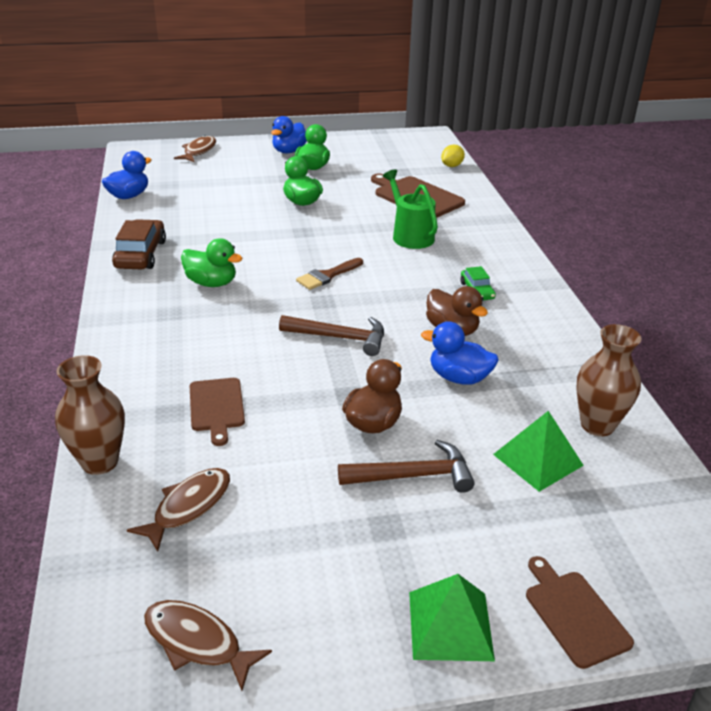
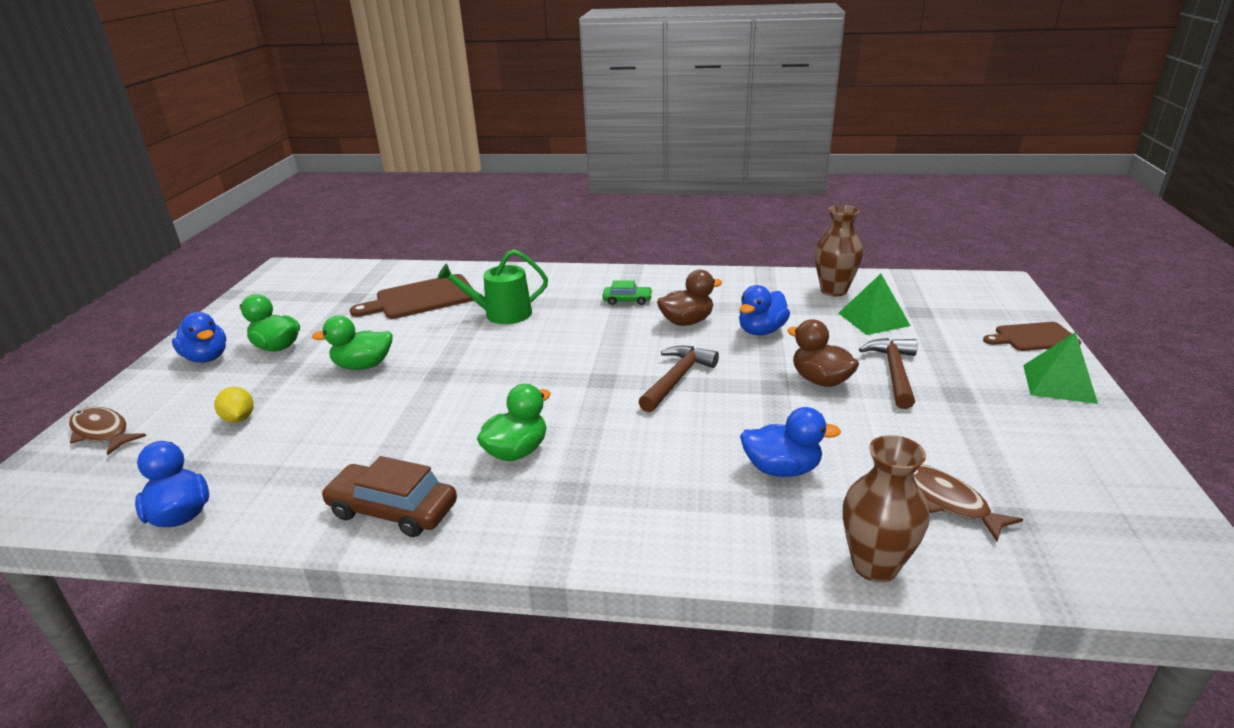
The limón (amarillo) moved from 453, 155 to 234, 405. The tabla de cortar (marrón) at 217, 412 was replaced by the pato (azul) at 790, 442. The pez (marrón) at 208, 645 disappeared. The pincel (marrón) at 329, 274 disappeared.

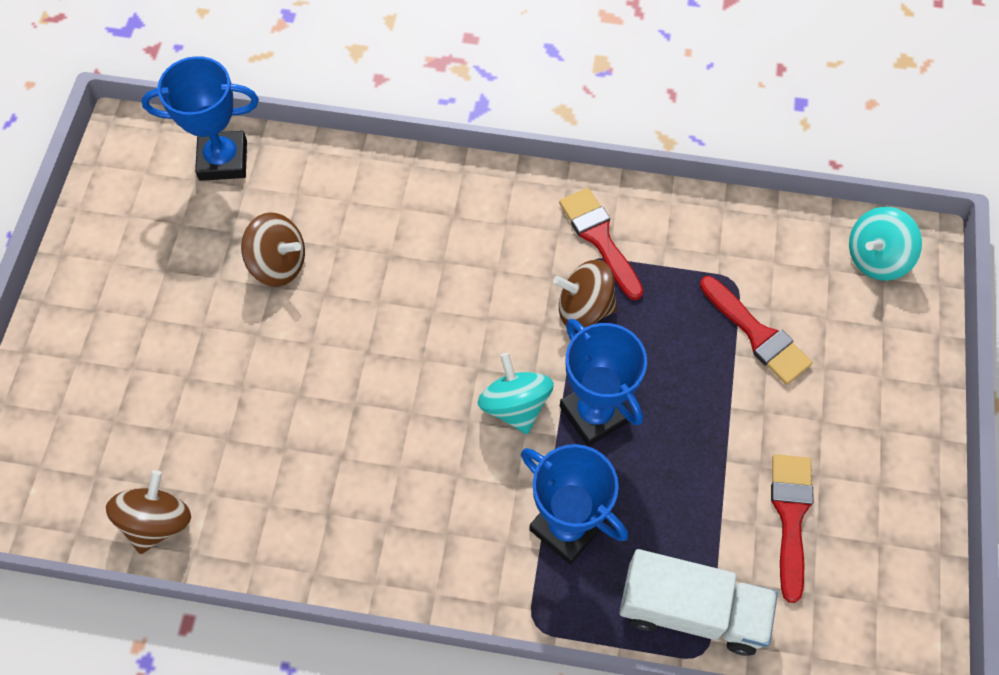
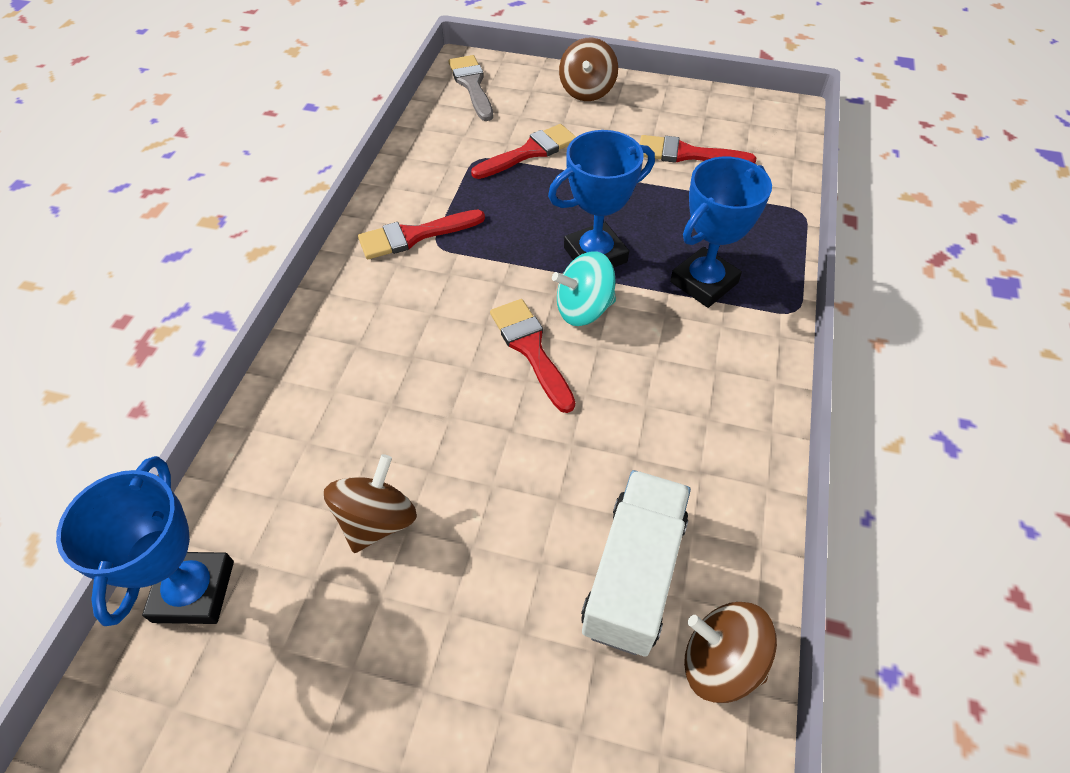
The peonza (turquesa) at 885, 244 was replaced by the pincel (gris) at 471, 88. The pincel (rojo) at 532, 356 appeared. The peonza (marrón) moved from 585, 293 to 588, 69. The camión (blanco) moved from 698, 602 to 636, 563.

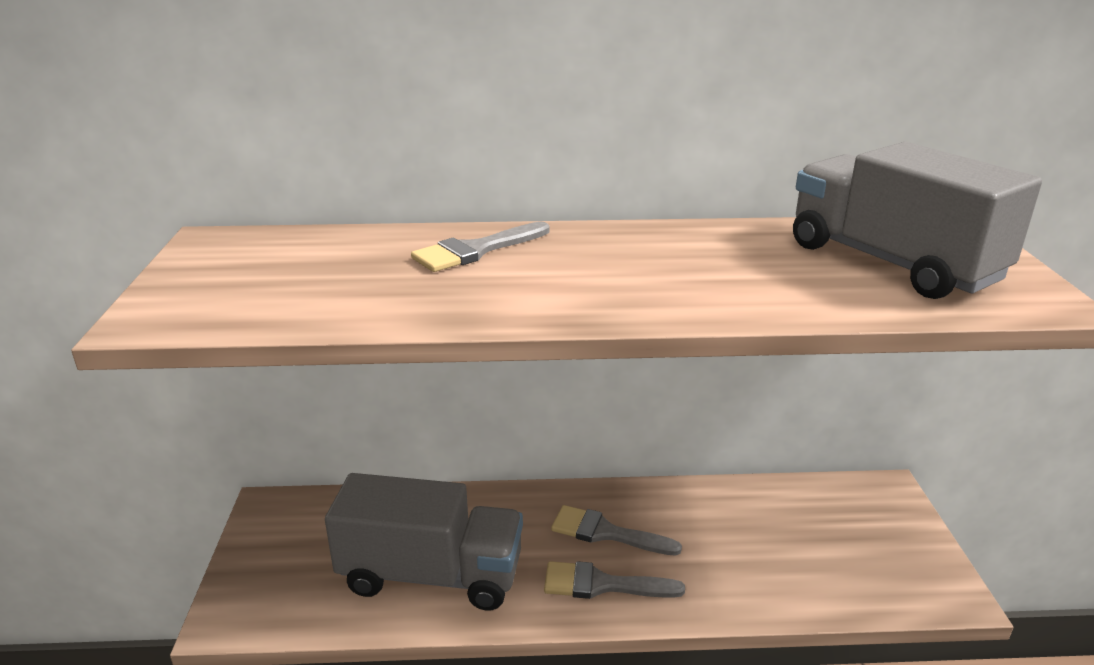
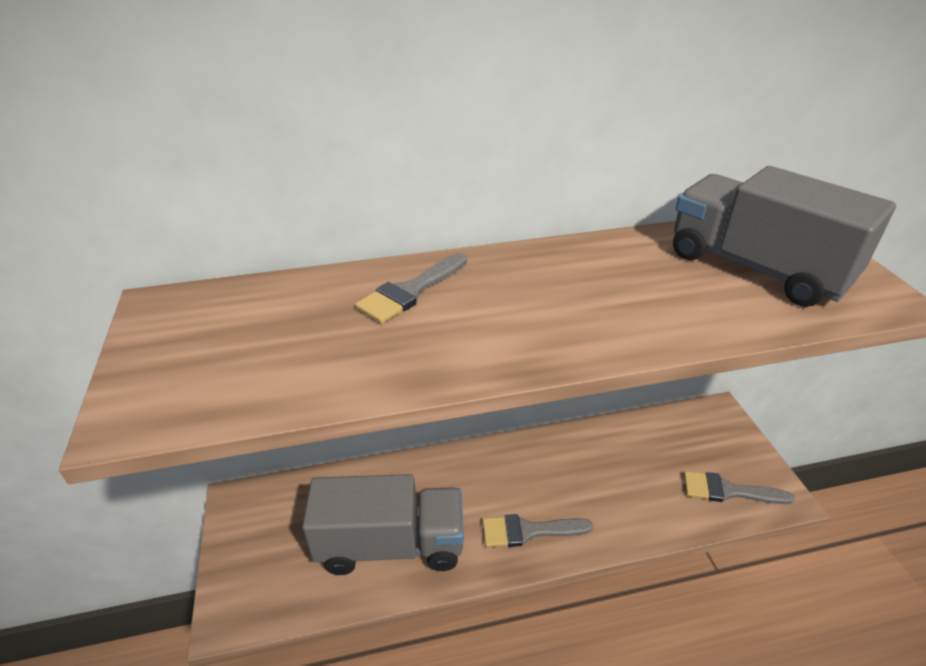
The pincel (gris) moved from 616, 530 to 739, 487.

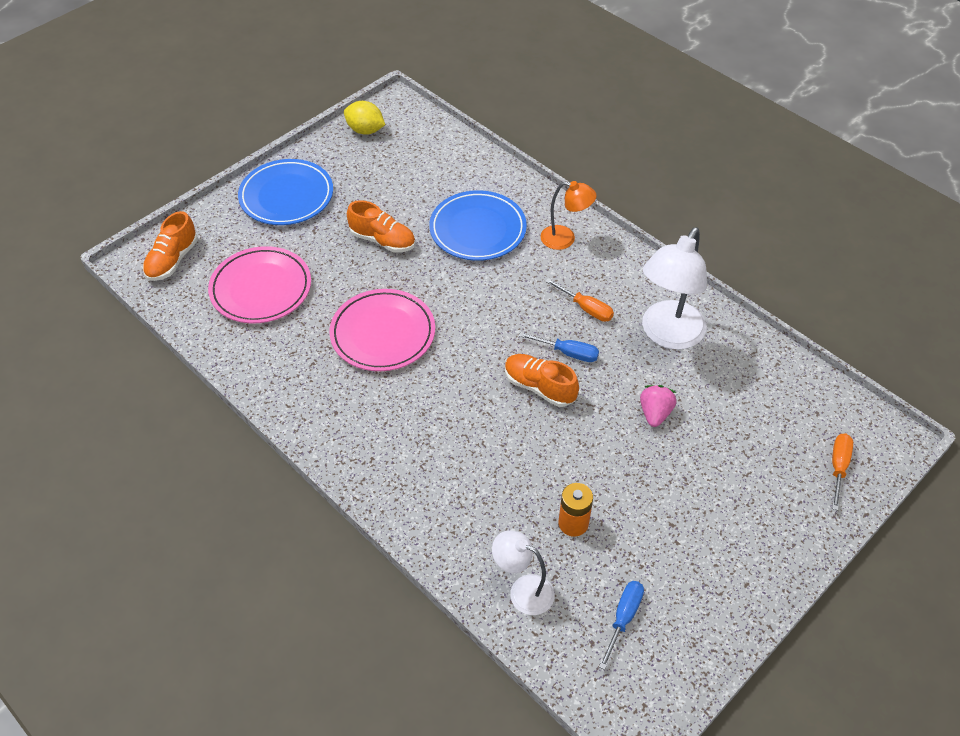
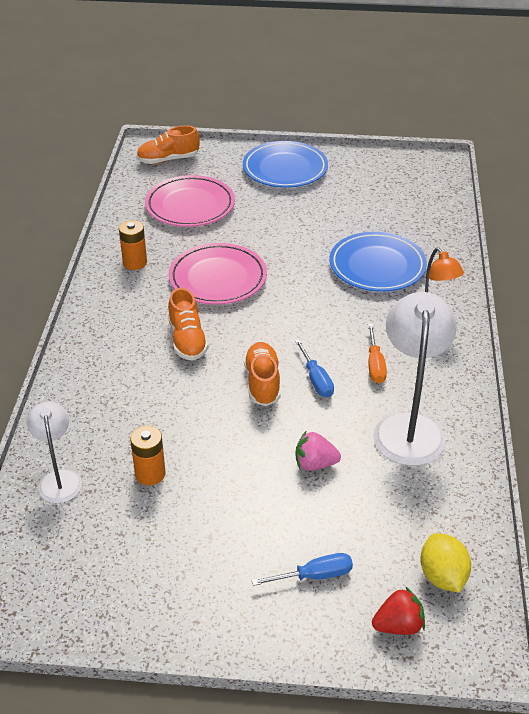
The pila (naranja) at 133, 245 appeared. The zapato (naranja) moved from 381, 226 to 188, 324. The destornillador (azul) moved from 621, 625 to 302, 569. The fresa (rosa) at 658, 406 turned 150 degrees counterclockwise. The destornillador (naranja) at 842, 472 was replaced by the fresa (rojo) at 398, 610. The lámpara (blanco) at 674, 288 turned 105 degrees clockwise. The limón (amarillo) moved from 364, 118 to 445, 563.

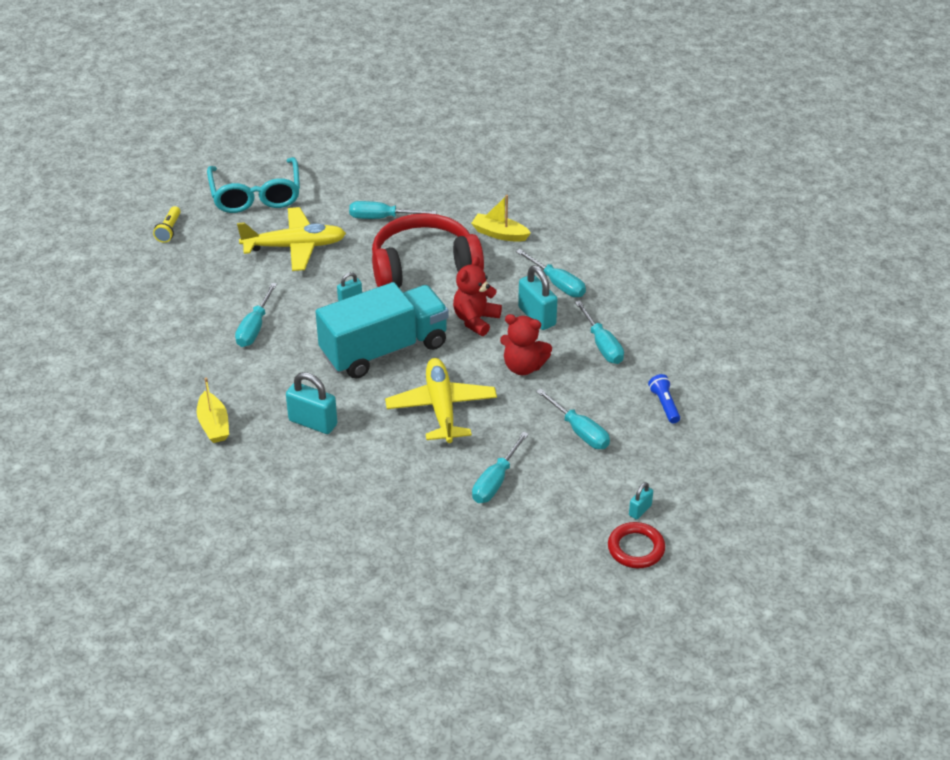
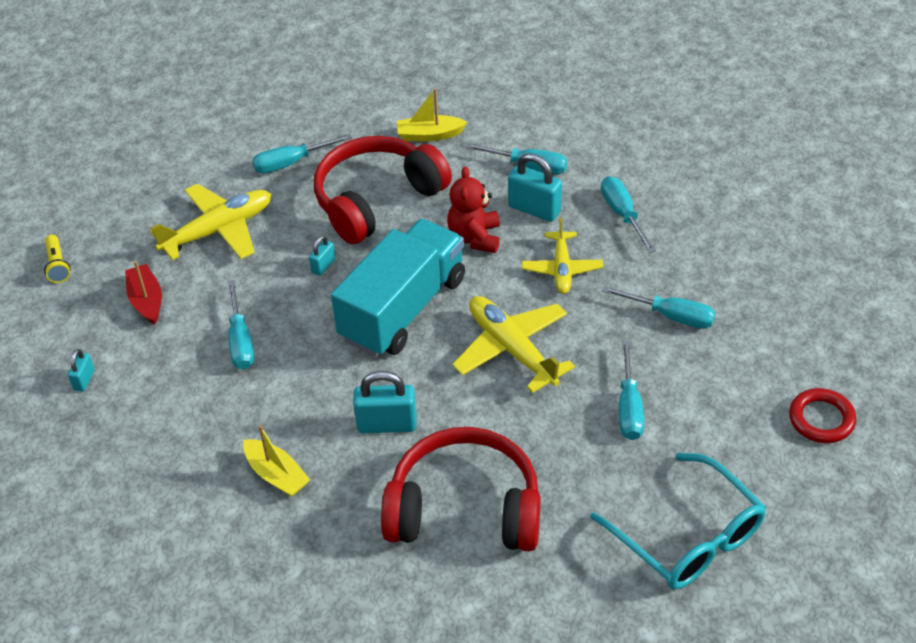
The candado (turquesa) moved from 641, 501 to 81, 370. The barco (rojo) at 143, 293 appeared. The auriculares (rojo) at 460, 489 appeared. The osito (rojo) at 526, 344 was replaced by the avión (amarillo) at 562, 256. The gafas (turquesa) moved from 253, 185 to 678, 521. The destornillador (turquesa) at 599, 332 turned 150 degrees counterclockwise. The lámpara de mano (azul) at 664, 398 disappeared.

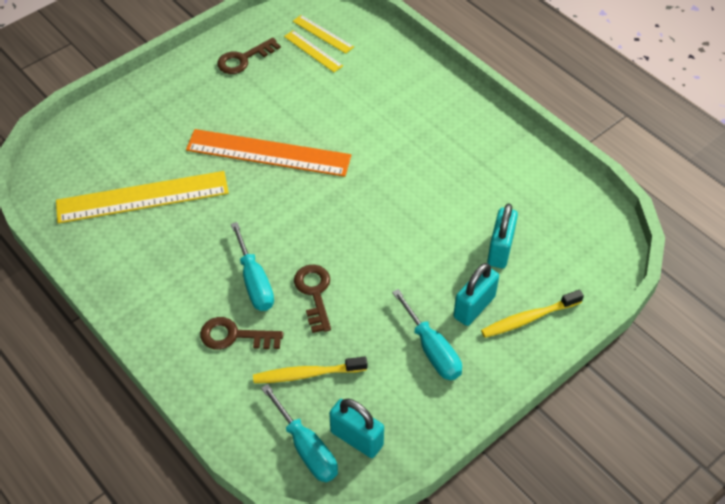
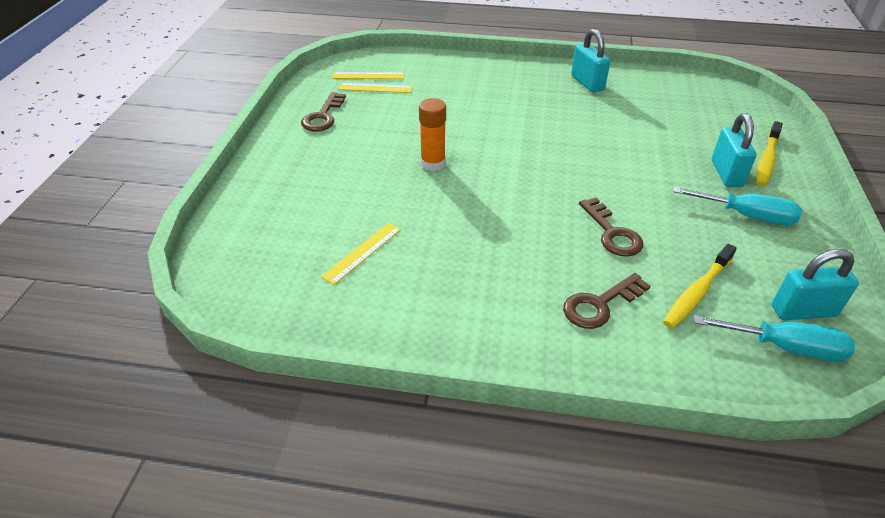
The regla (amarillo) at 142, 197 changed to 0.48 times the size. The regla (naranja) at 269, 153 was replaced by the barra de pegamento (naranja) at 432, 134. The candado (turquesa) moved from 502, 235 to 590, 61. The llave (marrón) at 312, 299 turned 150 degrees counterclockwise. The destornillador (turquesa) at 252, 266 disappeared.

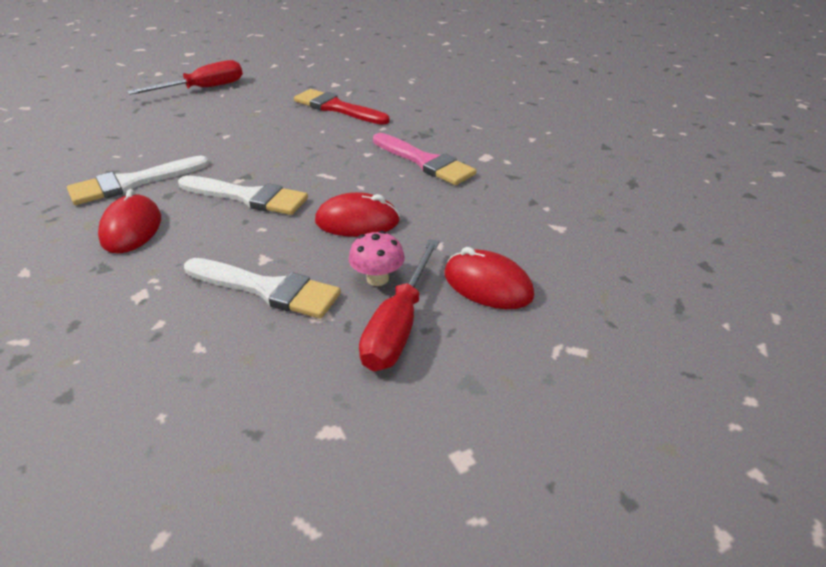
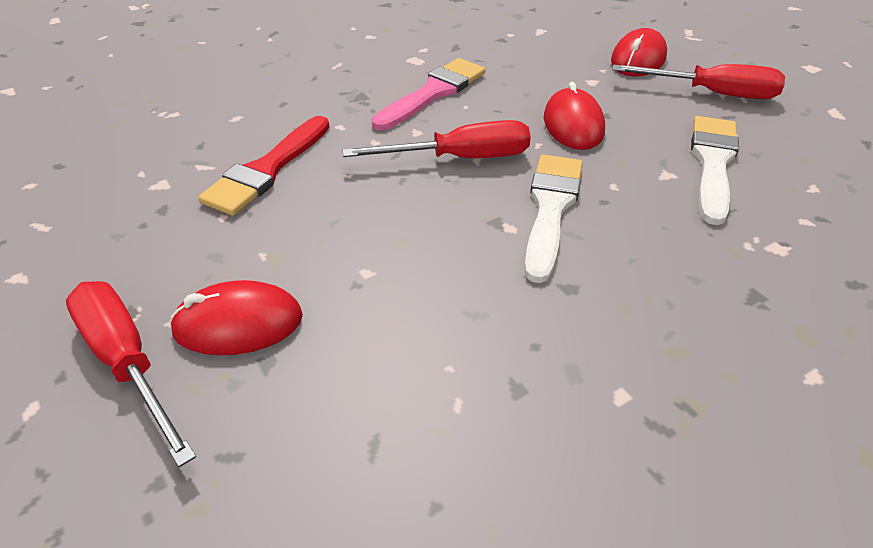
The ratón (rojo) moved from 129, 221 to 236, 317. The destornillador (rojo) at 436, 139 appeared. The pincel (blanco) at 138, 180 disappeared. The seta (rosa) at 377, 258 disappeared.

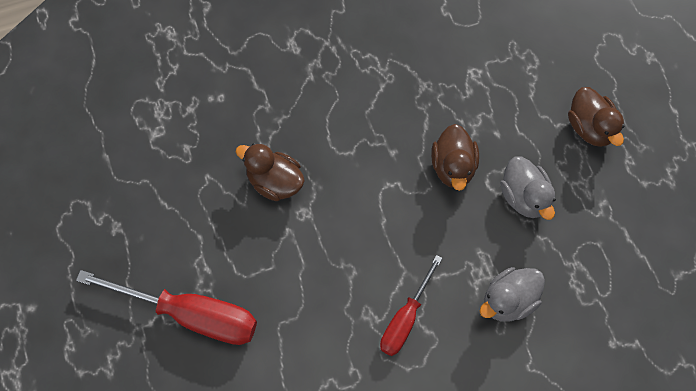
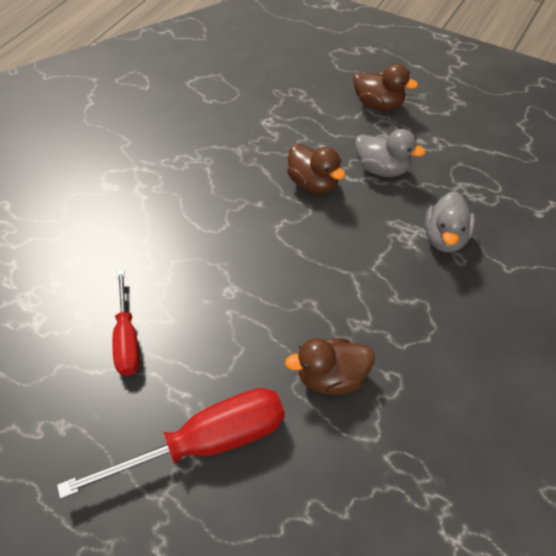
The destornillador (rojo) moved from 411, 305 to 126, 323. The pato (marrón) moved from 270, 172 to 330, 366.

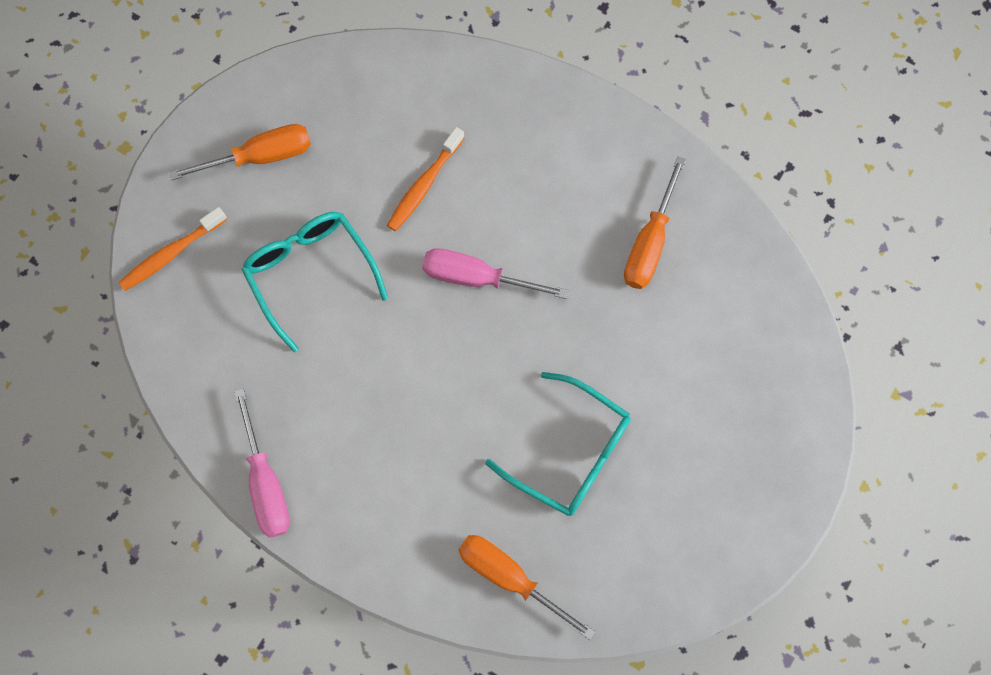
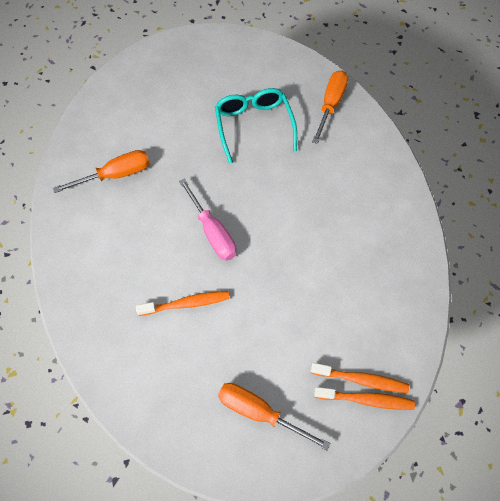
The cepillo de dientes (naranja) at 360, 378 appeared. The destornillador (naranja) at 527, 587 turned 150 degrees counterclockwise. The destornillador (rosa) at 262, 463 disappeared. The gafas (turquesa) at 314, 282 disappeared.

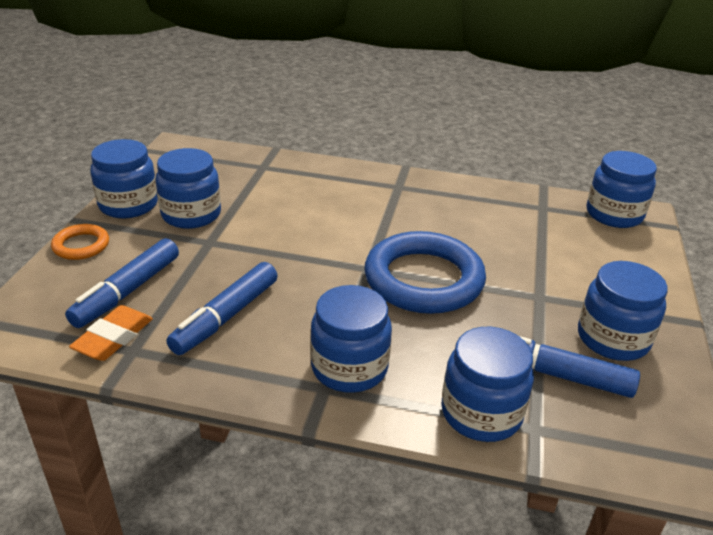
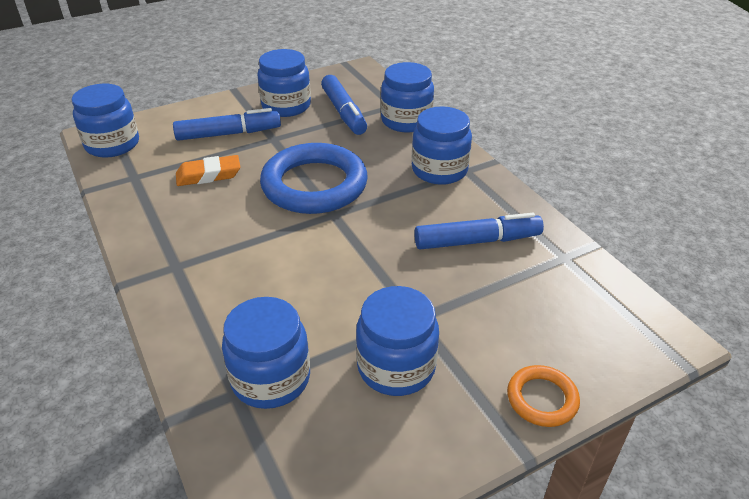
The rotulador (azul) moved from 122, 283 to 227, 124. The goma de borrar (naranja) moved from 111, 333 to 208, 170. The tarro (azul) moved from 124, 178 to 266, 353.

